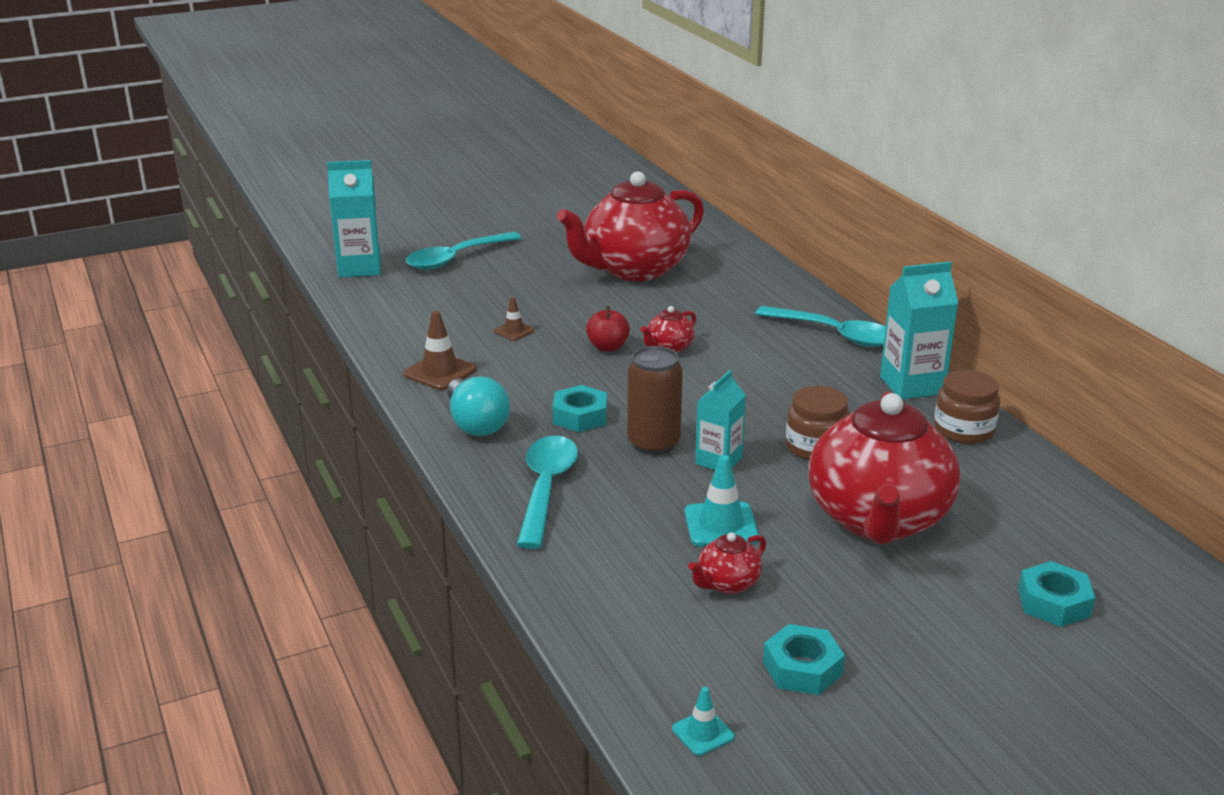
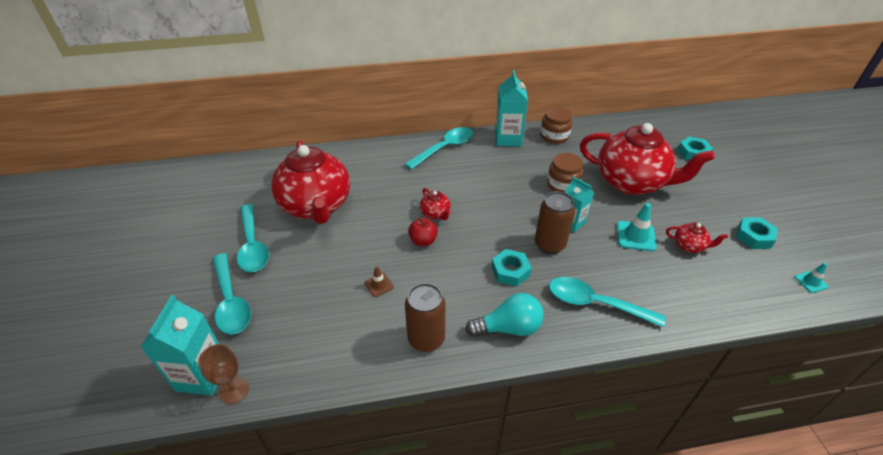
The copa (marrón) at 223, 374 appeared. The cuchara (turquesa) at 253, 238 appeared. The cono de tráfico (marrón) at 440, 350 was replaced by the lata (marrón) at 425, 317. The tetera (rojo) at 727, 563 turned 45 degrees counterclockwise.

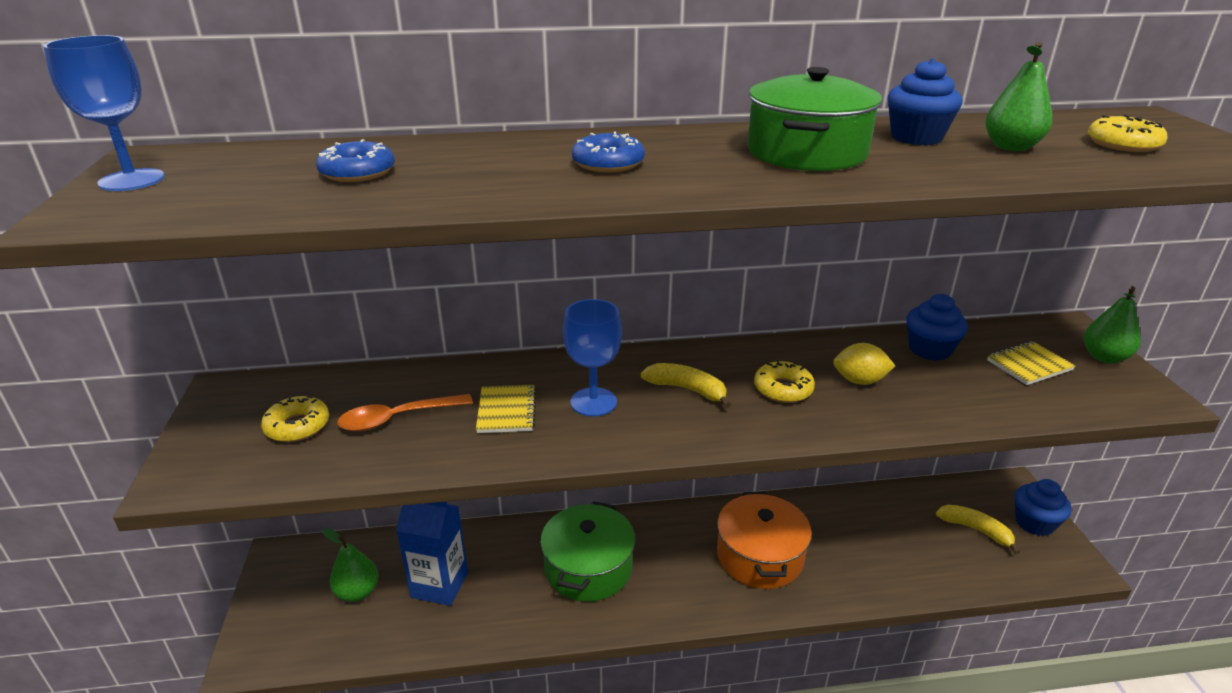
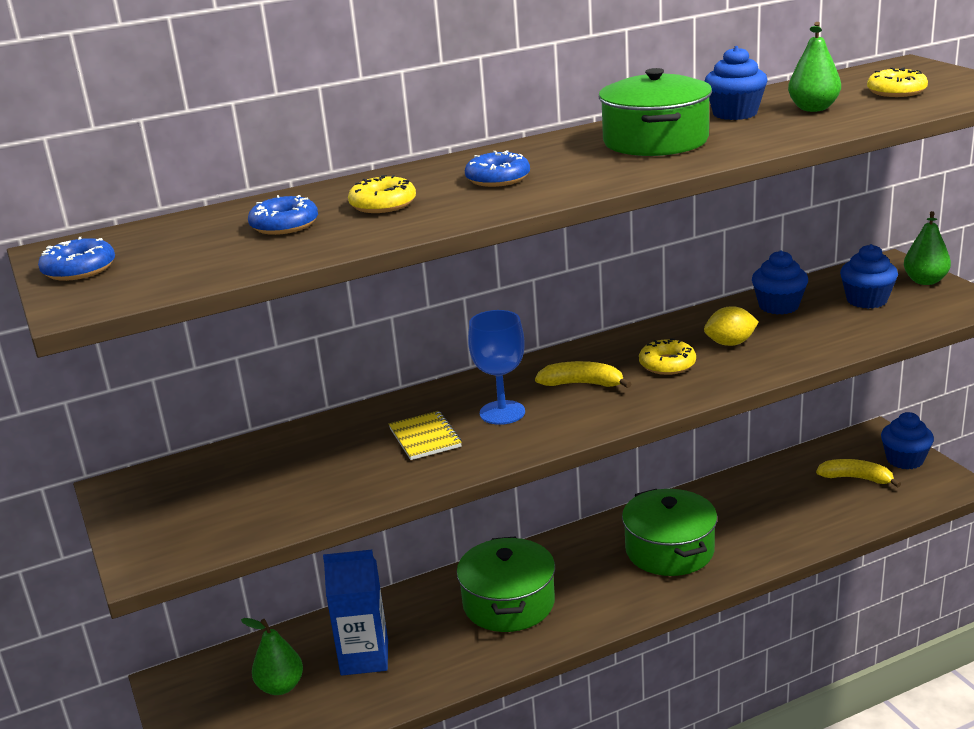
The copa (azul) at 104, 113 was replaced by the rosquilla (azul) at 76, 259. The rosquilla (amarillo) moved from 295, 419 to 382, 194. The olla (naranja) at 764, 540 became the olla (verde) at 669, 532. The cuaderno (amarillo) at 1031, 363 was replaced by the magdalena (azul) at 869, 276. The cuchara (naranja) at 405, 412 disappeared.

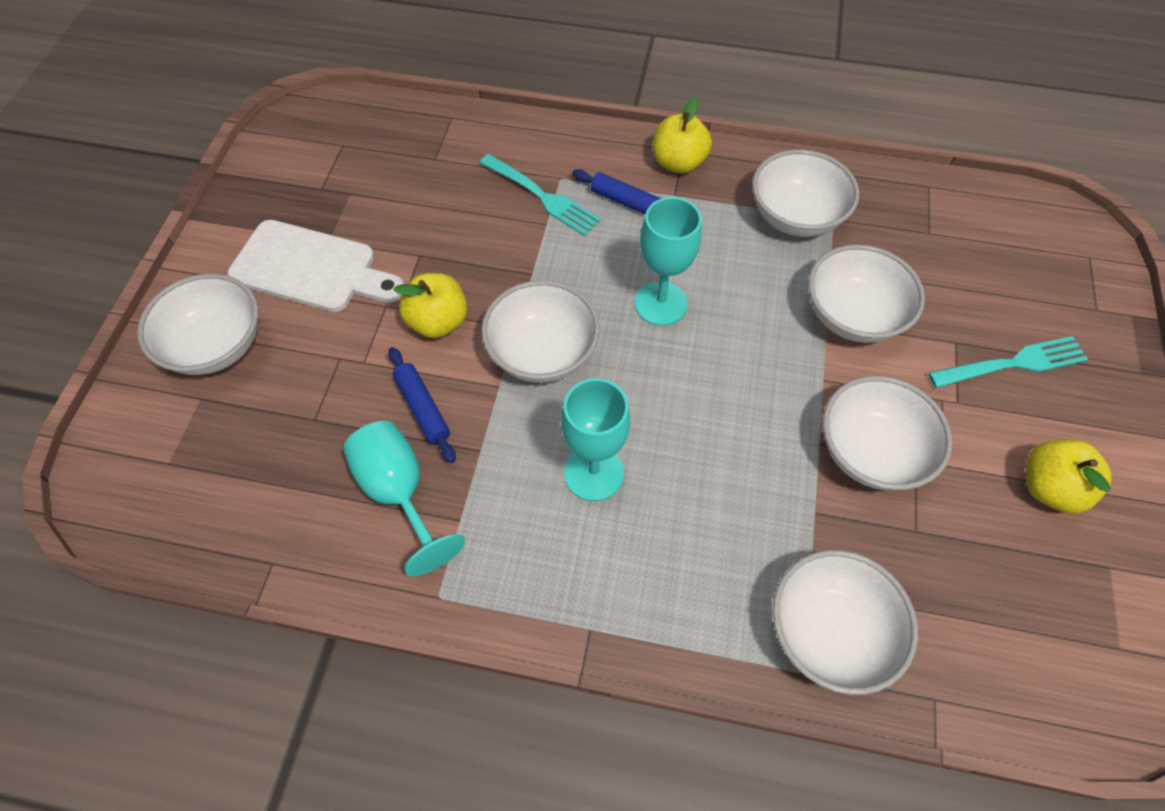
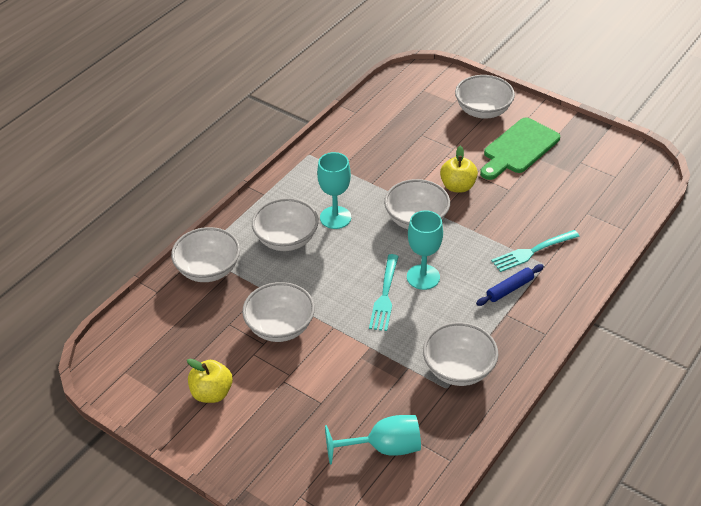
The cuenco (blanco) moved from 866, 294 to 285, 224. The copa (turquesa) moved from 404, 498 to 373, 440. The tenedor (turquesa) moved from 1008, 362 to 384, 292. The tabla de cortar (blanco) at 315, 266 became the tabla de cortar (verde) at 520, 148. The rodillo (azul) at 422, 405 disappeared. The manzana (amarillo) at 682, 134 disappeared.

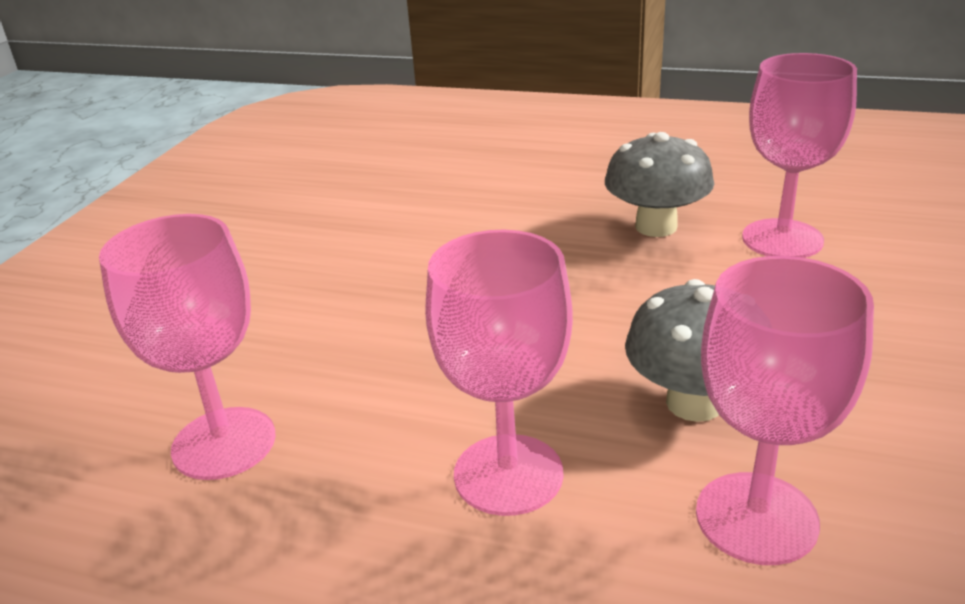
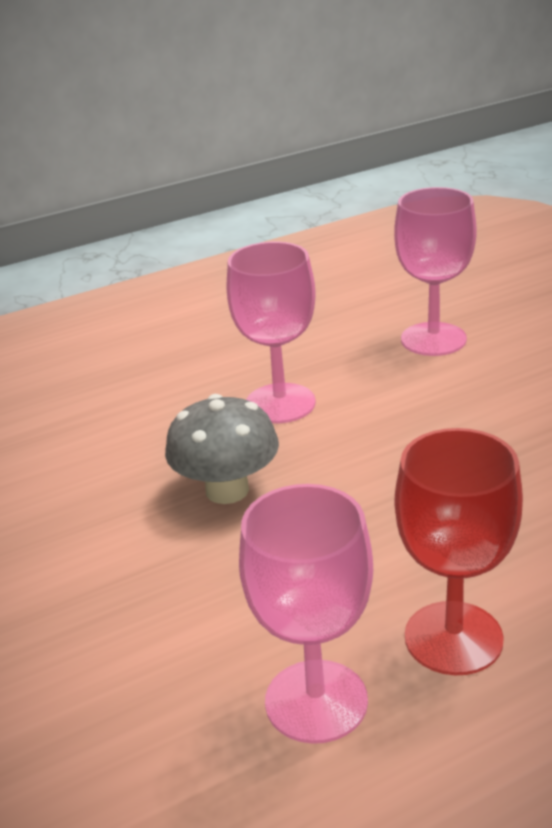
The seta (gris) at 659, 184 was replaced by the copa (rojo) at 459, 551. The copa (rosa) at 785, 410 disappeared.

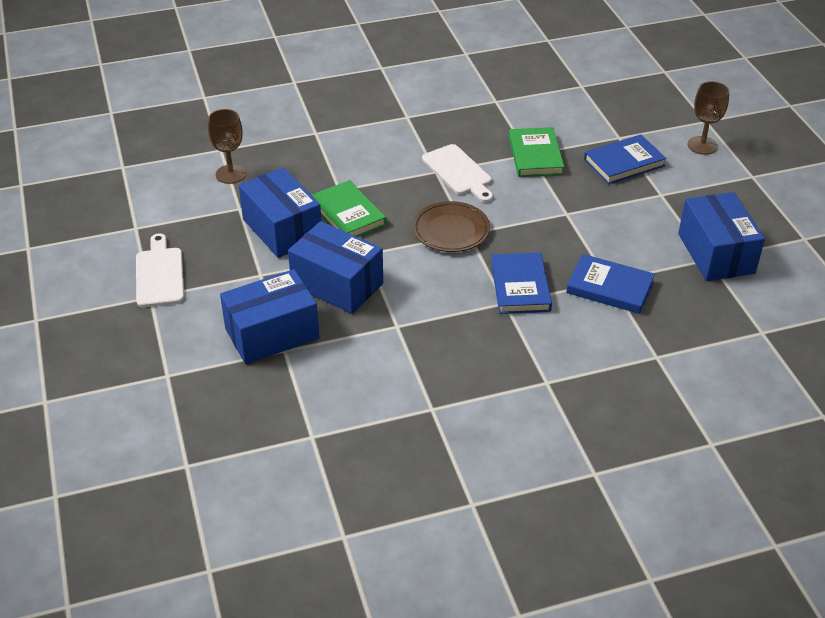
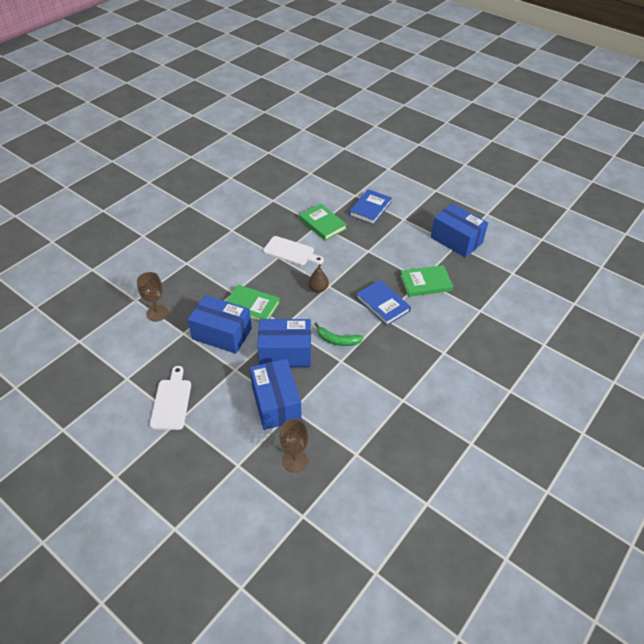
The tabla de cortar (blanco) at 160, 270 turned 45 degrees clockwise. The caja (azul) at 269, 316 turned 45 degrees counterclockwise. The copa (marrón) moved from 708, 118 to 294, 445. The plato (marrón) at 451, 226 was replaced by the pera (marrón) at 318, 278. The plátano (verde) at 339, 334 appeared. The libro (azul) at 610, 284 became the libro (verde) at 426, 281.

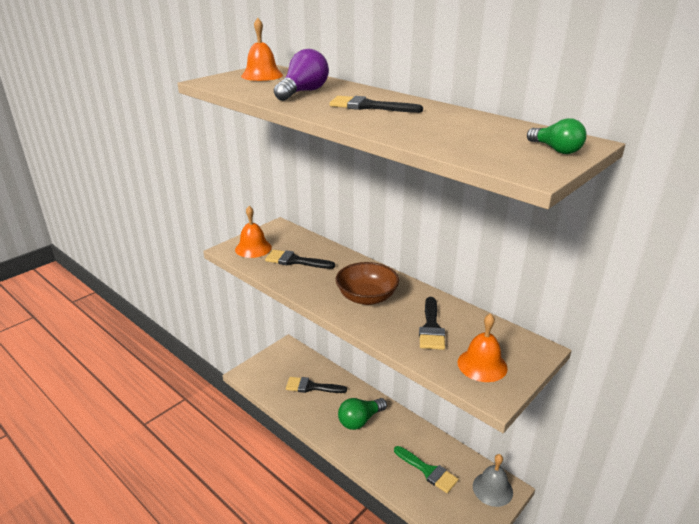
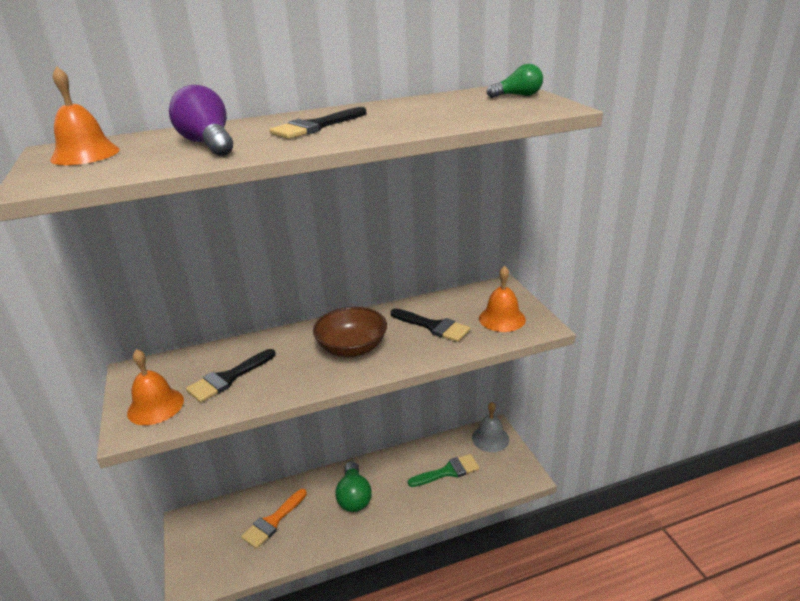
The pincel (negro) at 316, 385 became the pincel (naranja) at 274, 519.

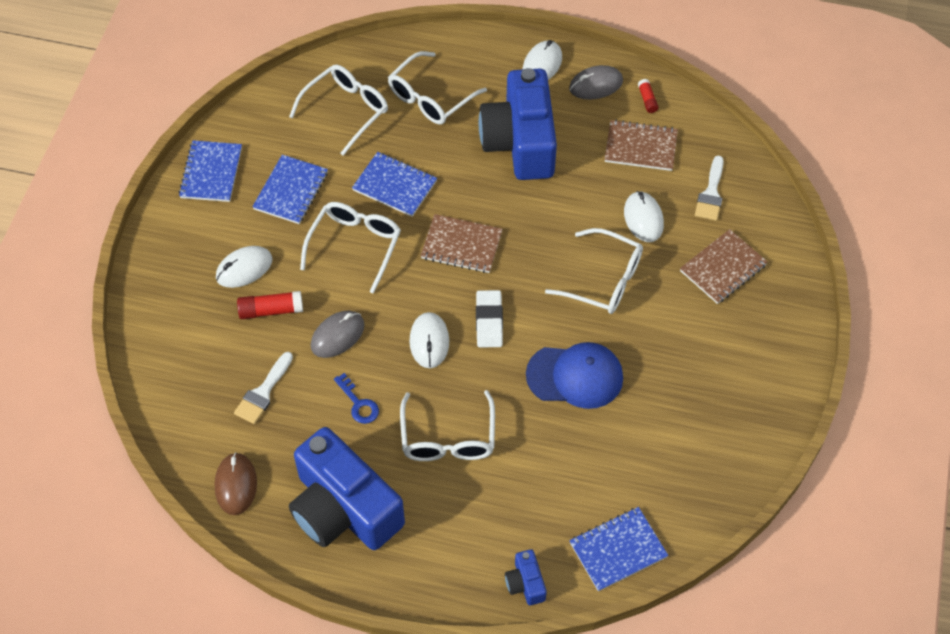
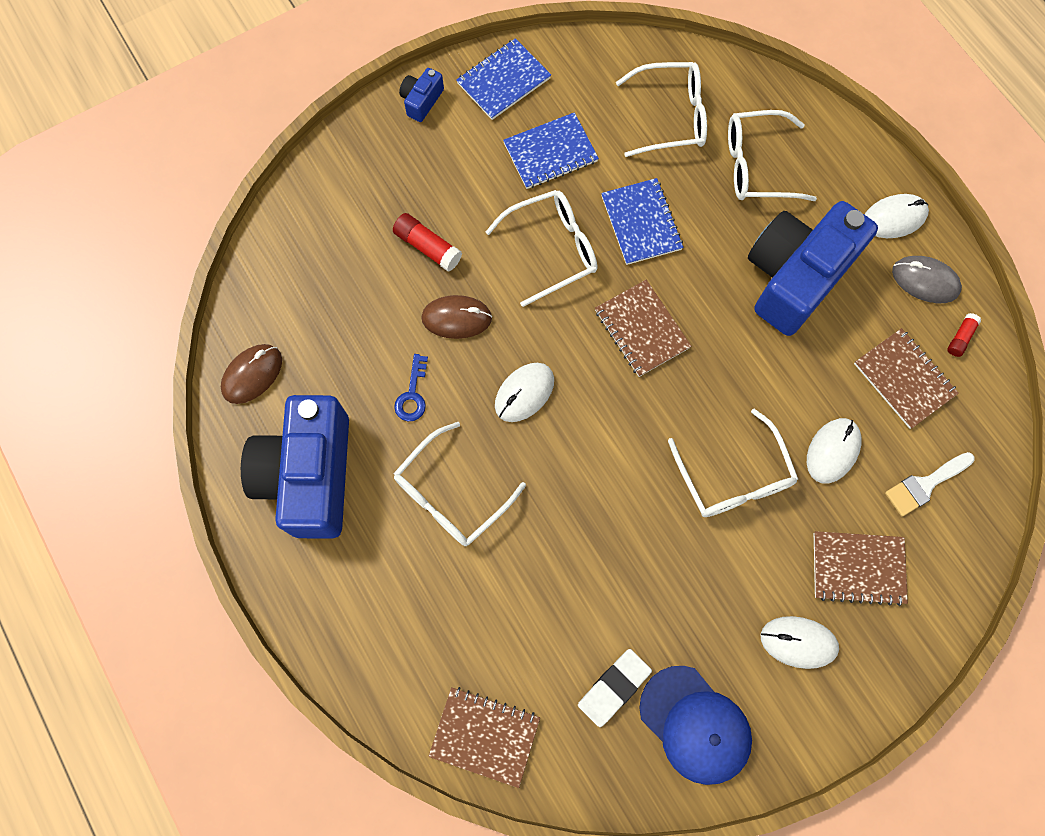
The cámara (azul) moved from 526, 577 to 421, 95. The ratón (gris) at 338, 334 became the ratón (marrón) at 456, 317. The cuaderno (azul) at 618, 549 became the cuaderno (marrón) at 484, 737. The goma de borrar (blanco) moved from 489, 318 to 615, 688. The gorra (azul) moved from 574, 375 to 695, 725. The ratón (blanco) moved from 244, 267 to 800, 642. The pincel (blanco) at 263, 388 disappeared.

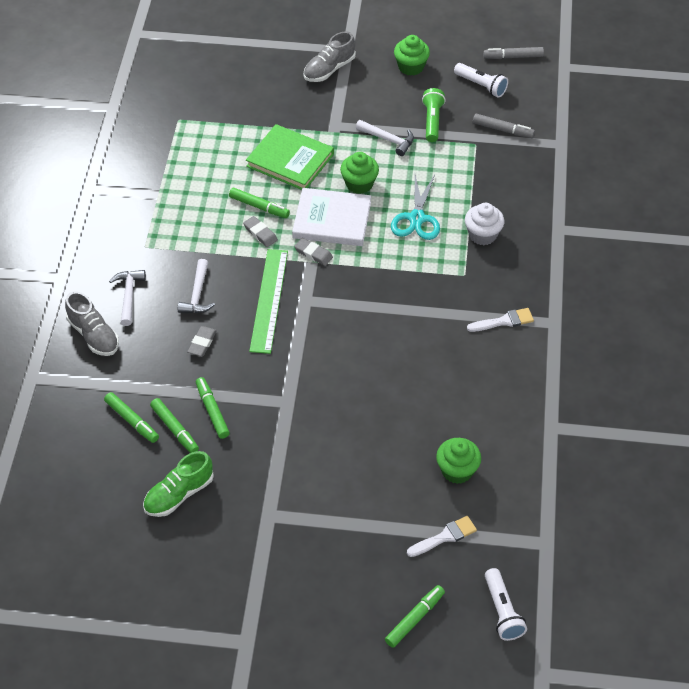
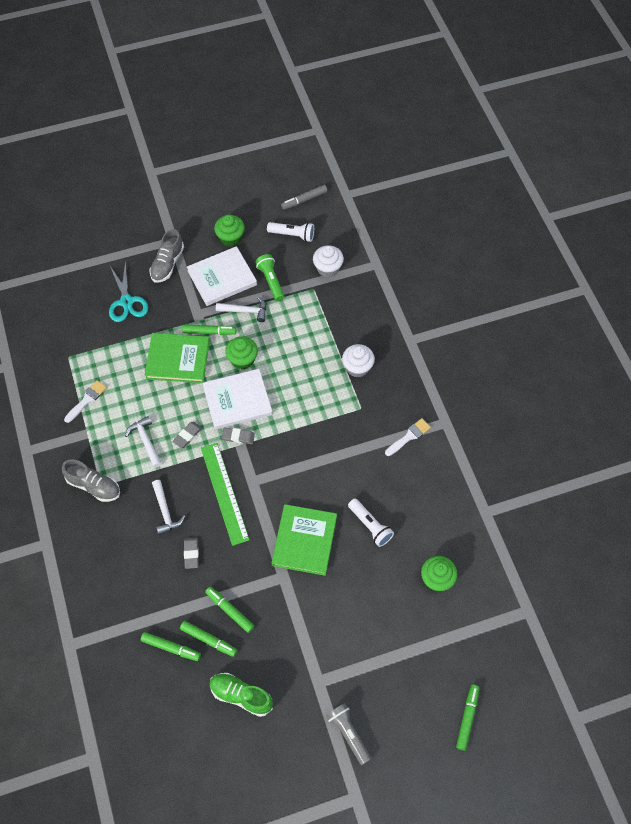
The zapato (gris) moved from 92, 323 to 91, 480. The pincel (blanco) moved from 442, 536 to 85, 401. The tijeras (turquesa) moved from 415, 207 to 128, 291. The martillo (blanco) moved from 127, 298 to 143, 442. The goma de borrar (gris) at 260, 231 turned 75 degrees counterclockwise. The rotulador (verde) moved from 259, 203 to 209, 330. The libro (blanco) at 222, 276 appeared. The zapato (verde) at 178, 484 turned 90 degrees clockwise. The libro (verde) at 304, 540 appeared. The rotulador (gris) at 504, 126 was replaced by the magdalena (blanco) at 328, 261. The lámpara de mano (gris) at 348, 734 appeared. The lámpara de mano (blanco) moved from 506, 604 to 371, 523.

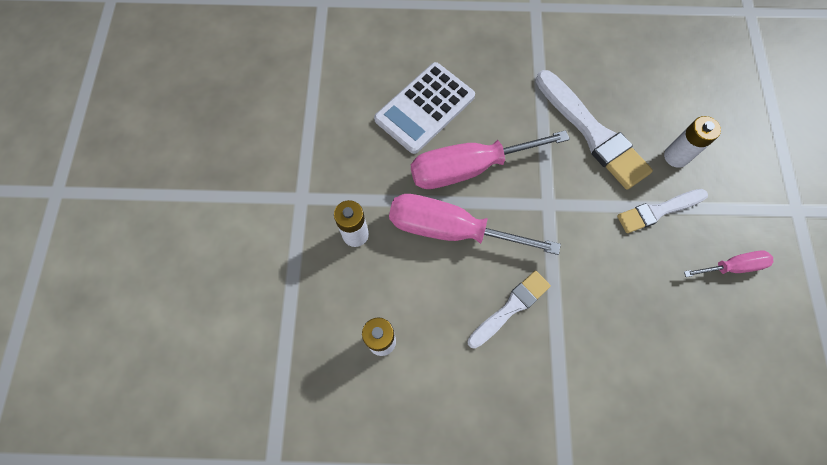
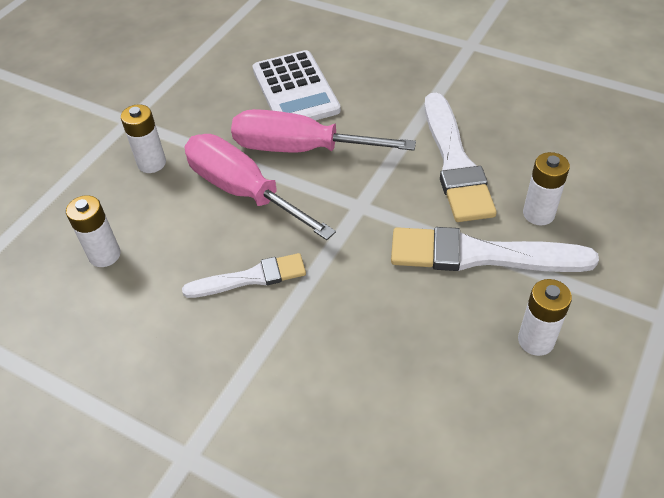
The calculadora (blanco) at 424, 108 turned 90 degrees counterclockwise. The pincel (blanco) at 662, 211 changed to 1.66 times the size. The destornillador (rosa) at 728, 263 was replaced by the pila (blanco) at 545, 317.

